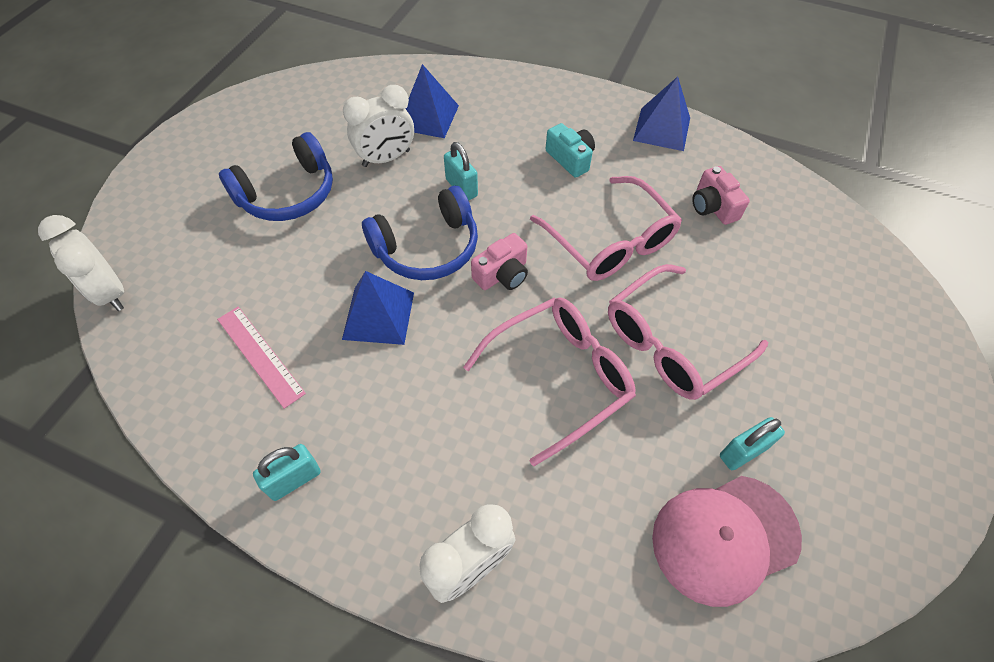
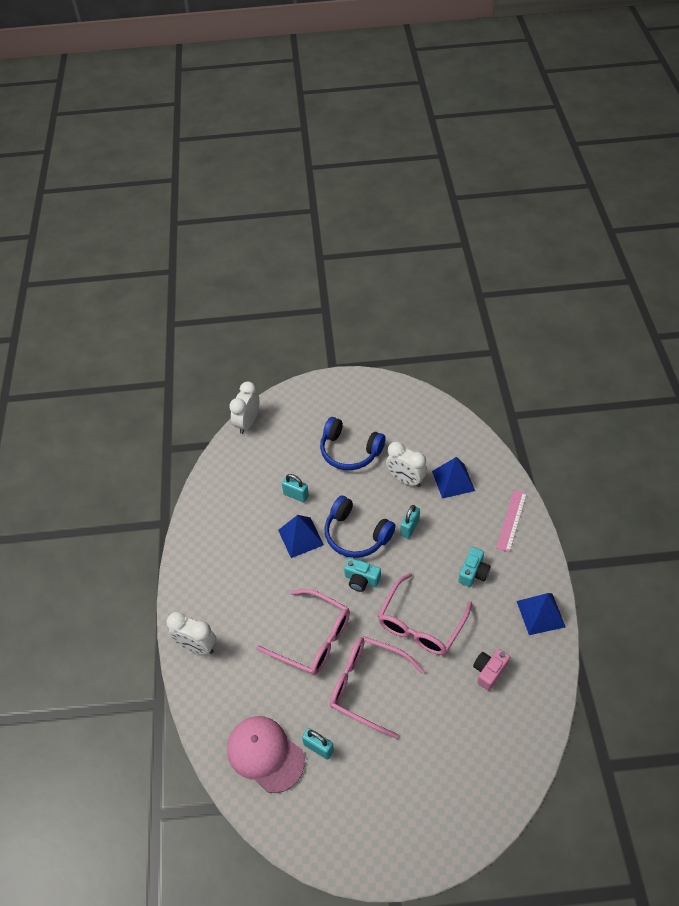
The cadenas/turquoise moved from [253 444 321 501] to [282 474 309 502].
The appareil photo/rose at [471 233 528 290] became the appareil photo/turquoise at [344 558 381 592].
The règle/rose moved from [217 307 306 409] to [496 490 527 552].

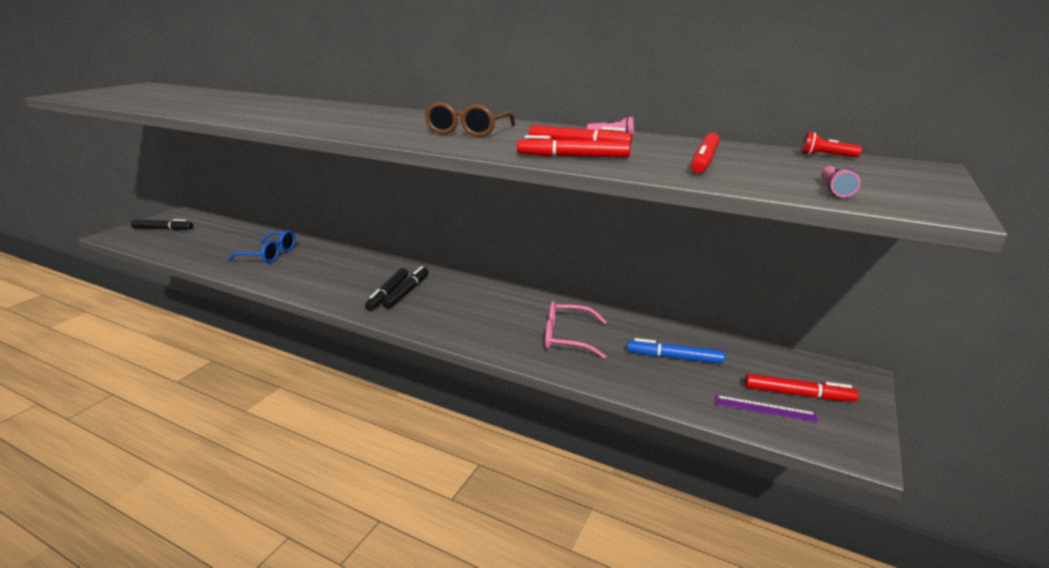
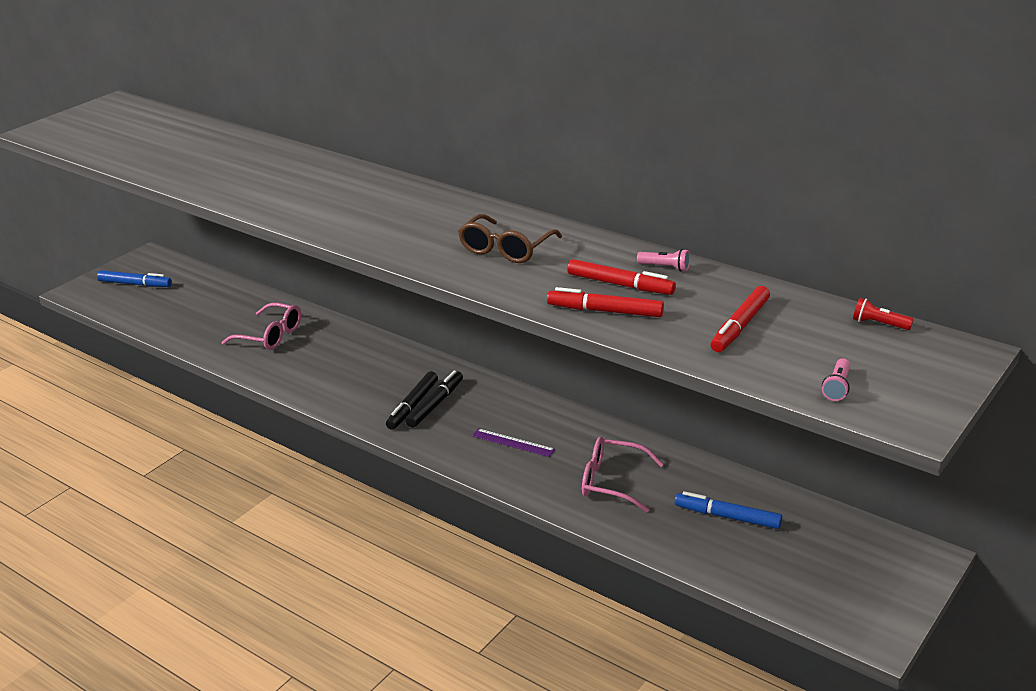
The feutre/noir at [131 219 193 230] became the feutre/bleu at [97 270 172 287].
The lunettes/bleu at [227 230 296 263] became the lunettes/rose at [221 303 301 350].
The règle/violet moved from [716 395 818 423] to [472 428 555 457].
The feutre/rouge at [745 374 859 402] disappeared.

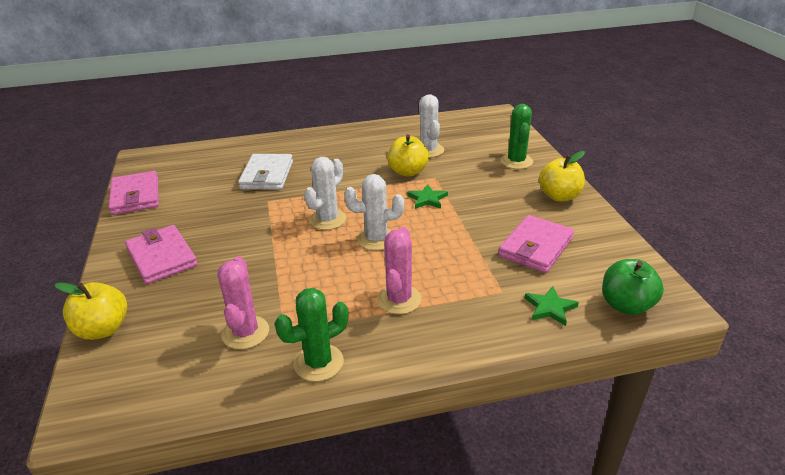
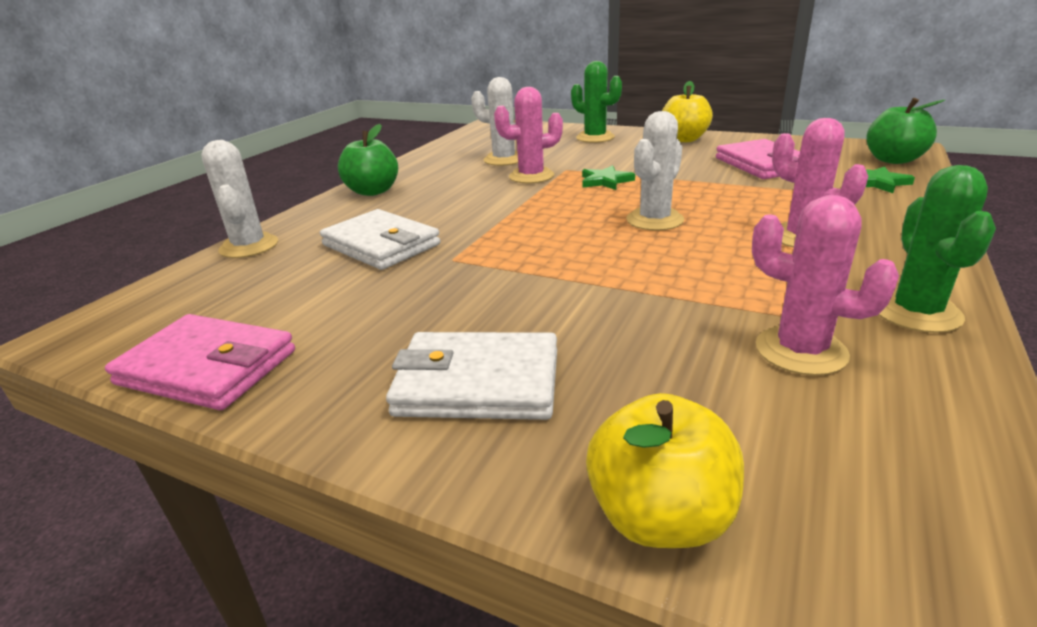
The cactus/blanc moved from [304 157 346 230] to [201 140 278 258].
The pomme/vert at [338 124 398 196] appeared.
The portefeuille/rose at [125 225 198 284] became the portefeuille/blanc at [386 332 557 420].
The pomme/jaune at [387 134 429 177] was replaced by the cactus/rose at [494 87 563 183].

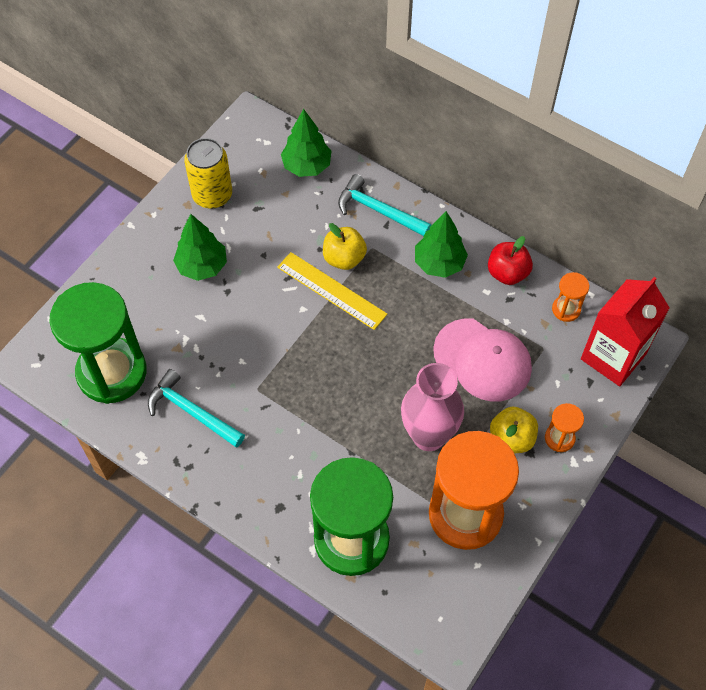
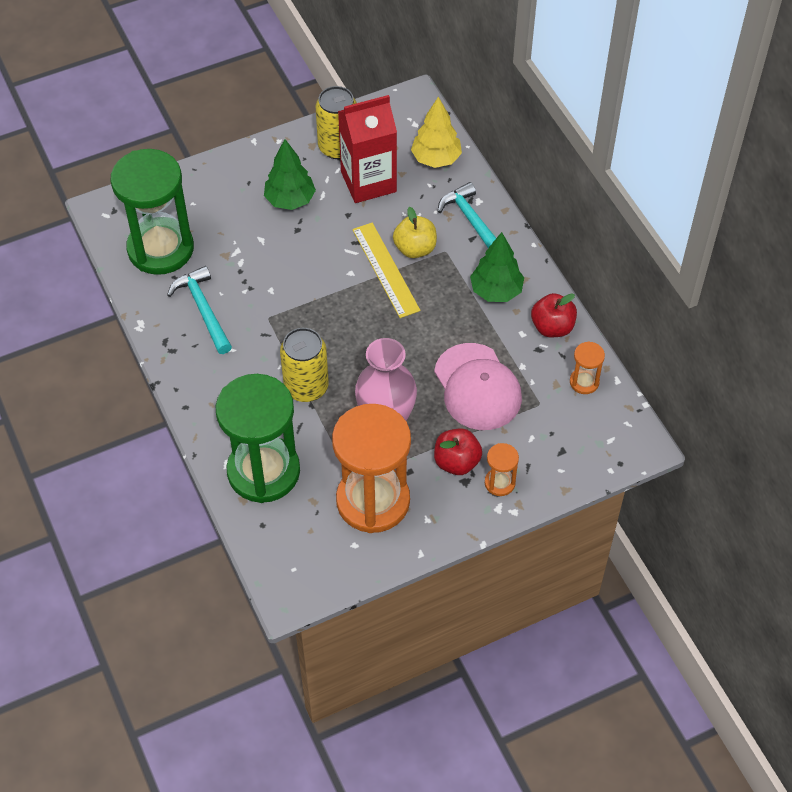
The canette/jaune at [280 328 329 402] appeared.
The brique de lait/rouge moved from [581 277 670 386] to [338 95 397 203].
The arbre/vert at [281 109 331 177] became the arbre/jaune at [411 97 462 168].
The pomme/jaune at [490 407 538 453] became the pomme/rouge at [434 428 482 475].

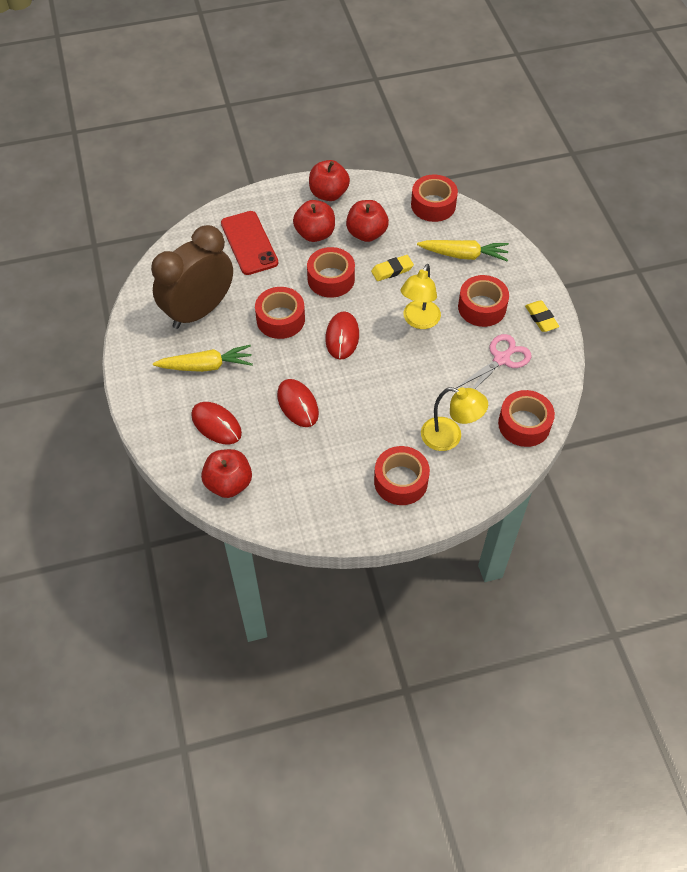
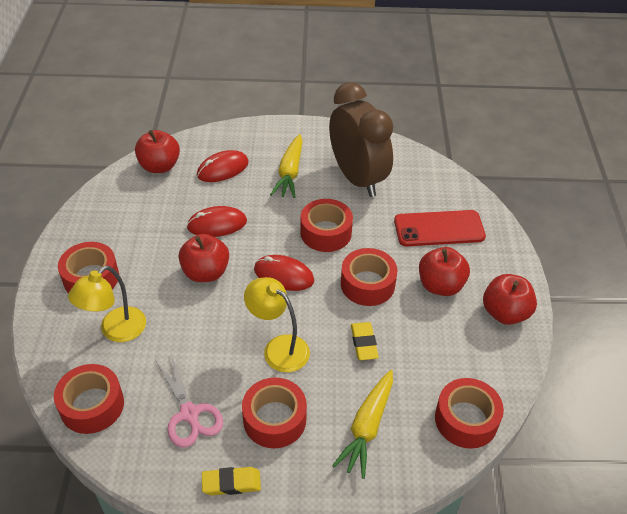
The pomme/rouge moved from [346 200 389 242] to [178 234 229 282].

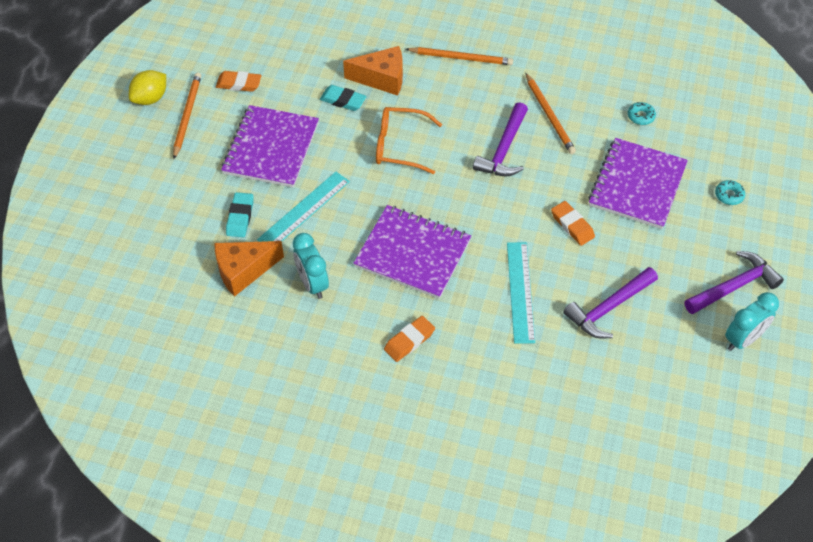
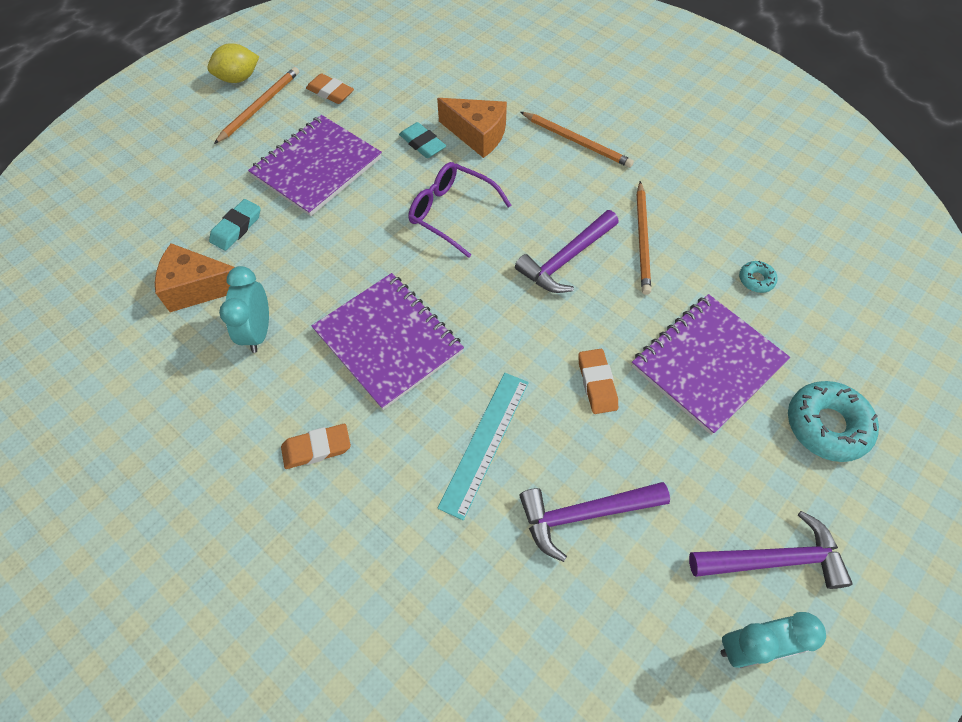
The lunettes/orange at [376 107 442 174] became the lunettes/violet at [409 162 511 258].
The beignet/turquoise at [715 180 745 205] changed to 2.03 times the size.
The règle/turquoise at [257 172 350 242] disappeared.

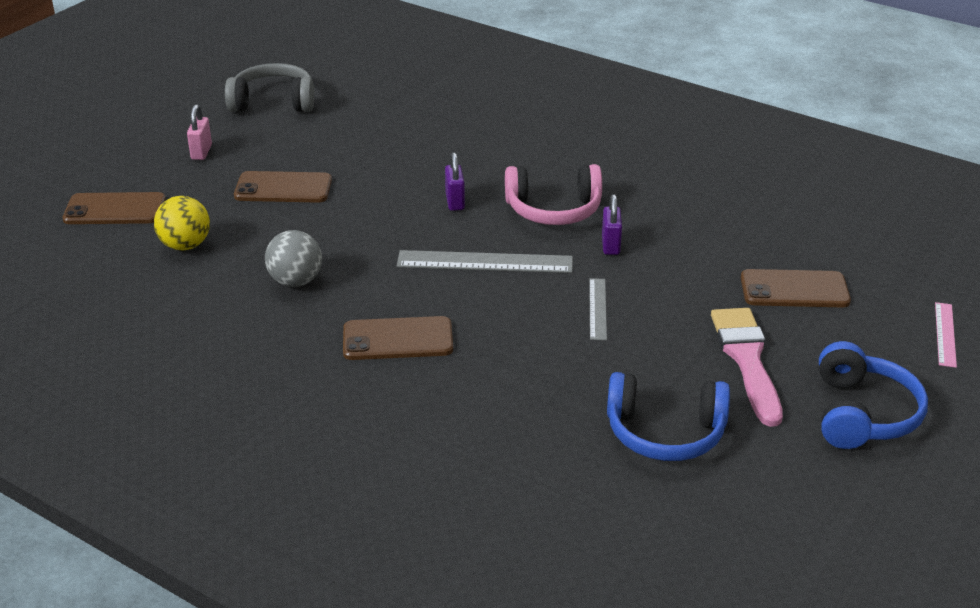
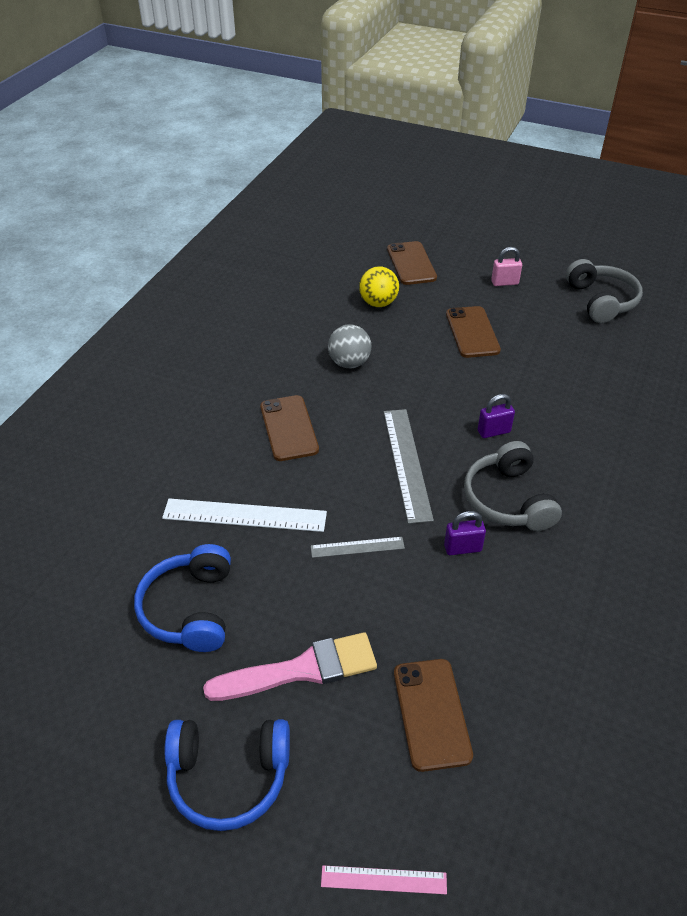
The règle/blanc at [162 498 327 532] appeared.
The casque audio/rose at [505 164 602 225] became the casque audio/gris at [464 441 562 531].

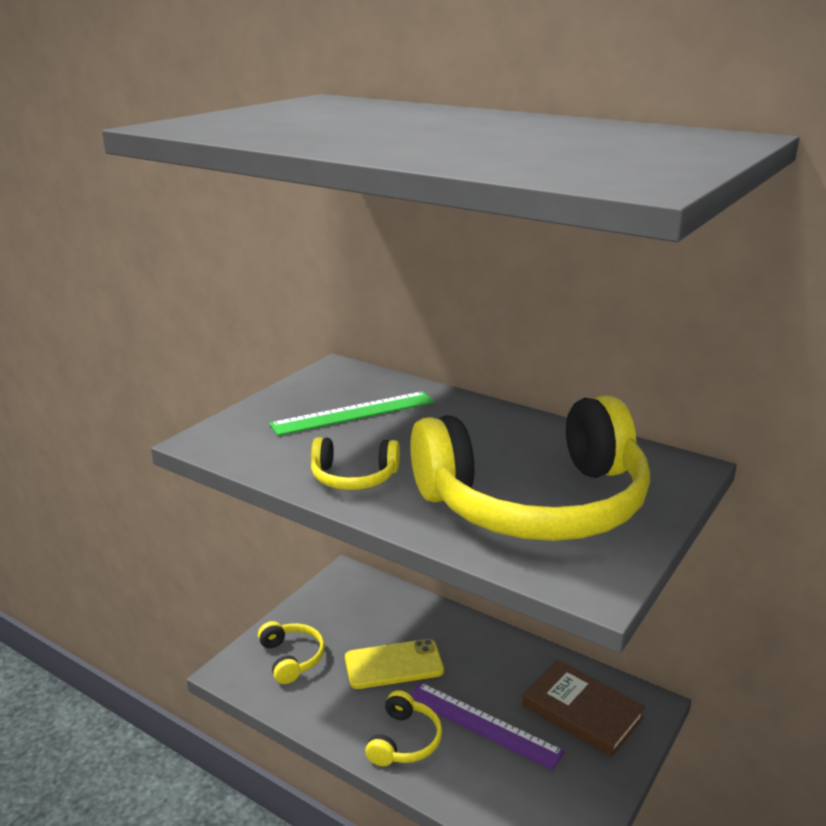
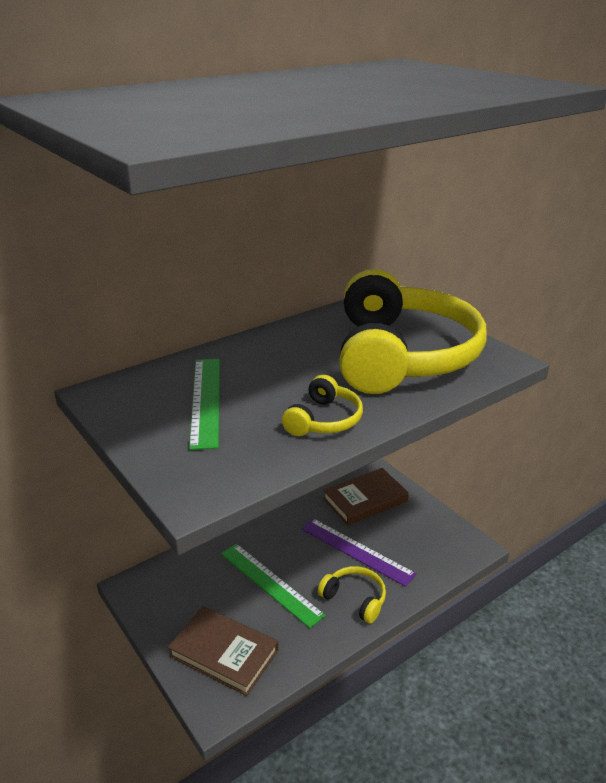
The casque audio/jaune at [258 621 325 684] was replaced by the livre/marron at [168 606 278 696].
The téléphone/jaune at [345 639 444 689] was replaced by the règle/vert at [221 544 326 628].
The règle/violet at [410 683 564 770] turned 75 degrees clockwise.

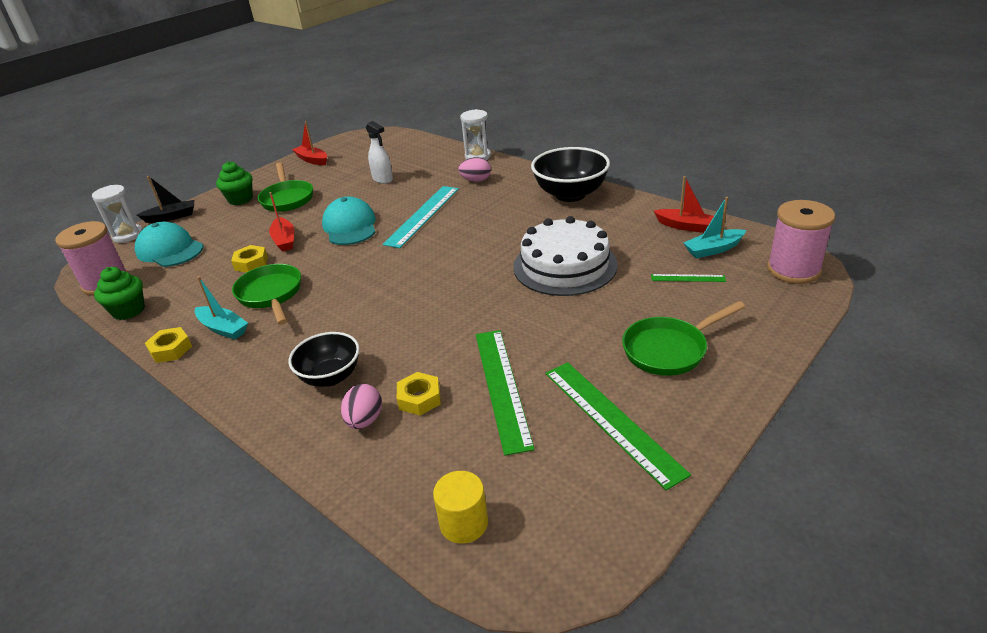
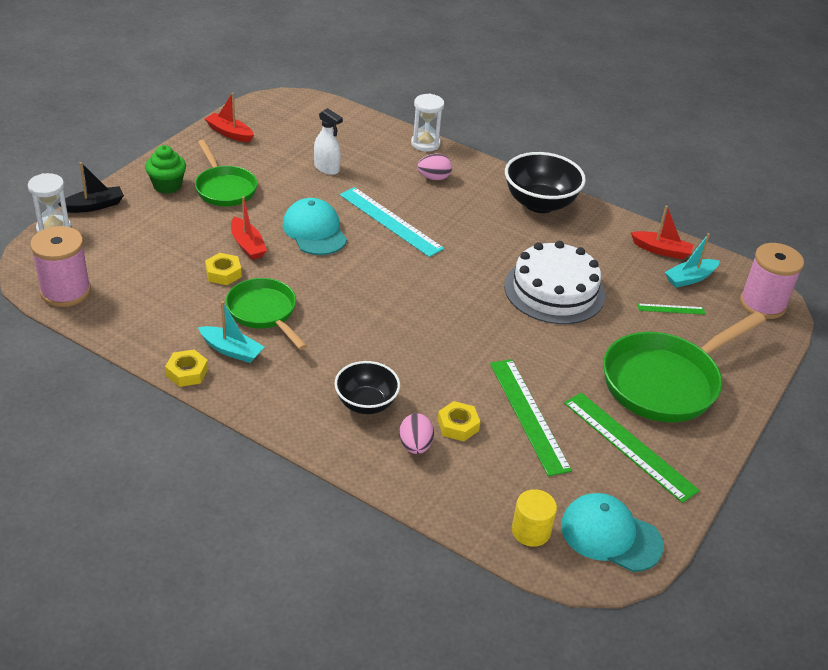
The règle/turquoise at [383 186 459 248] turned 60 degrees counterclockwise.
The casquette/turquoise moved from [135 222 203 267] to [561 493 664 572].
The poêle/vert at [622 301 745 376] changed to 1.63 times the size.
The muffin/vert at [94 267 145 320] disappeared.

